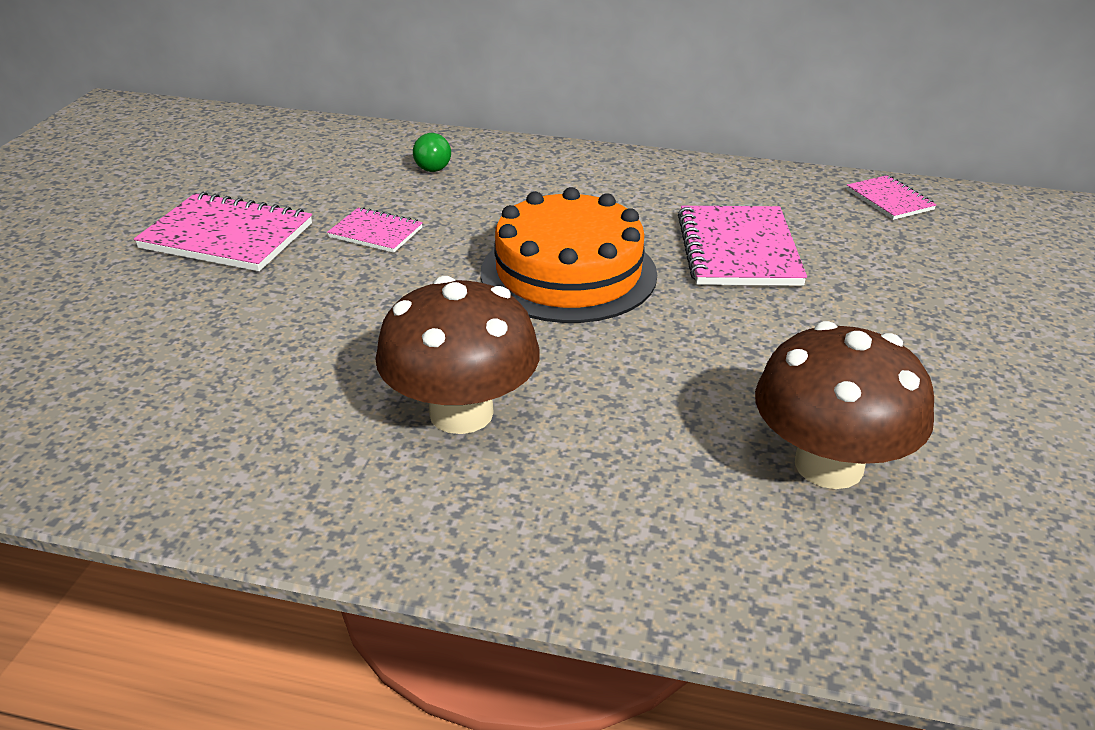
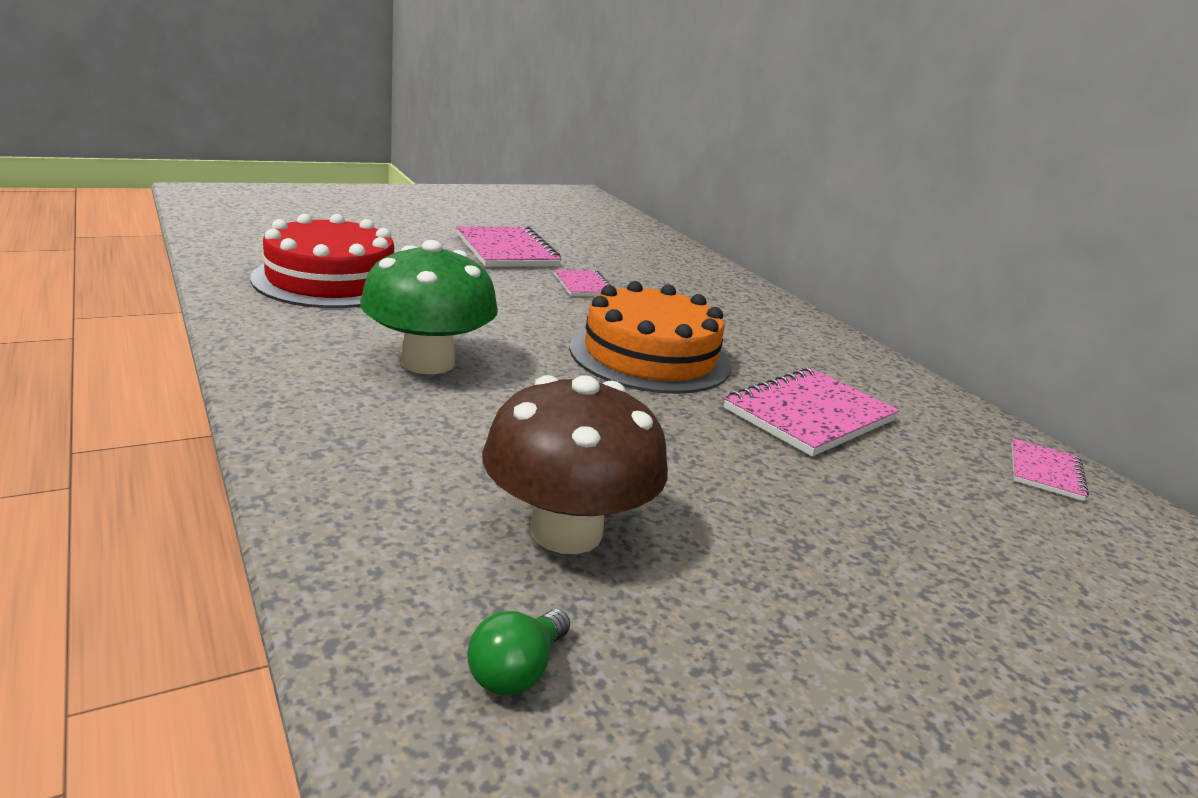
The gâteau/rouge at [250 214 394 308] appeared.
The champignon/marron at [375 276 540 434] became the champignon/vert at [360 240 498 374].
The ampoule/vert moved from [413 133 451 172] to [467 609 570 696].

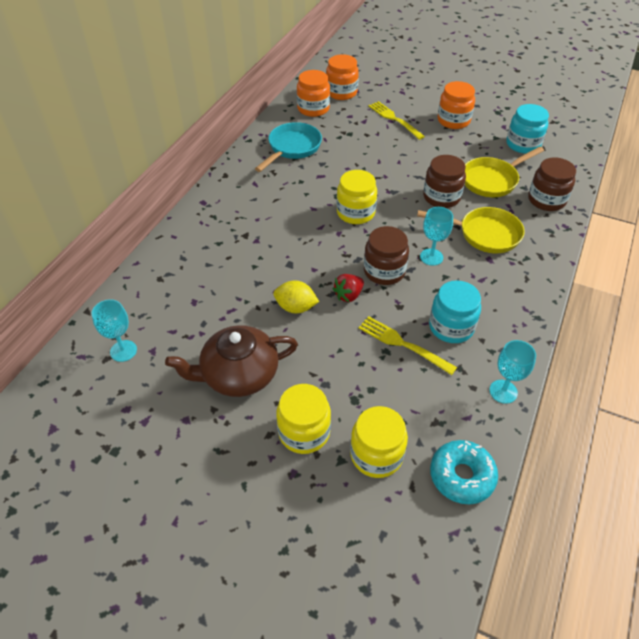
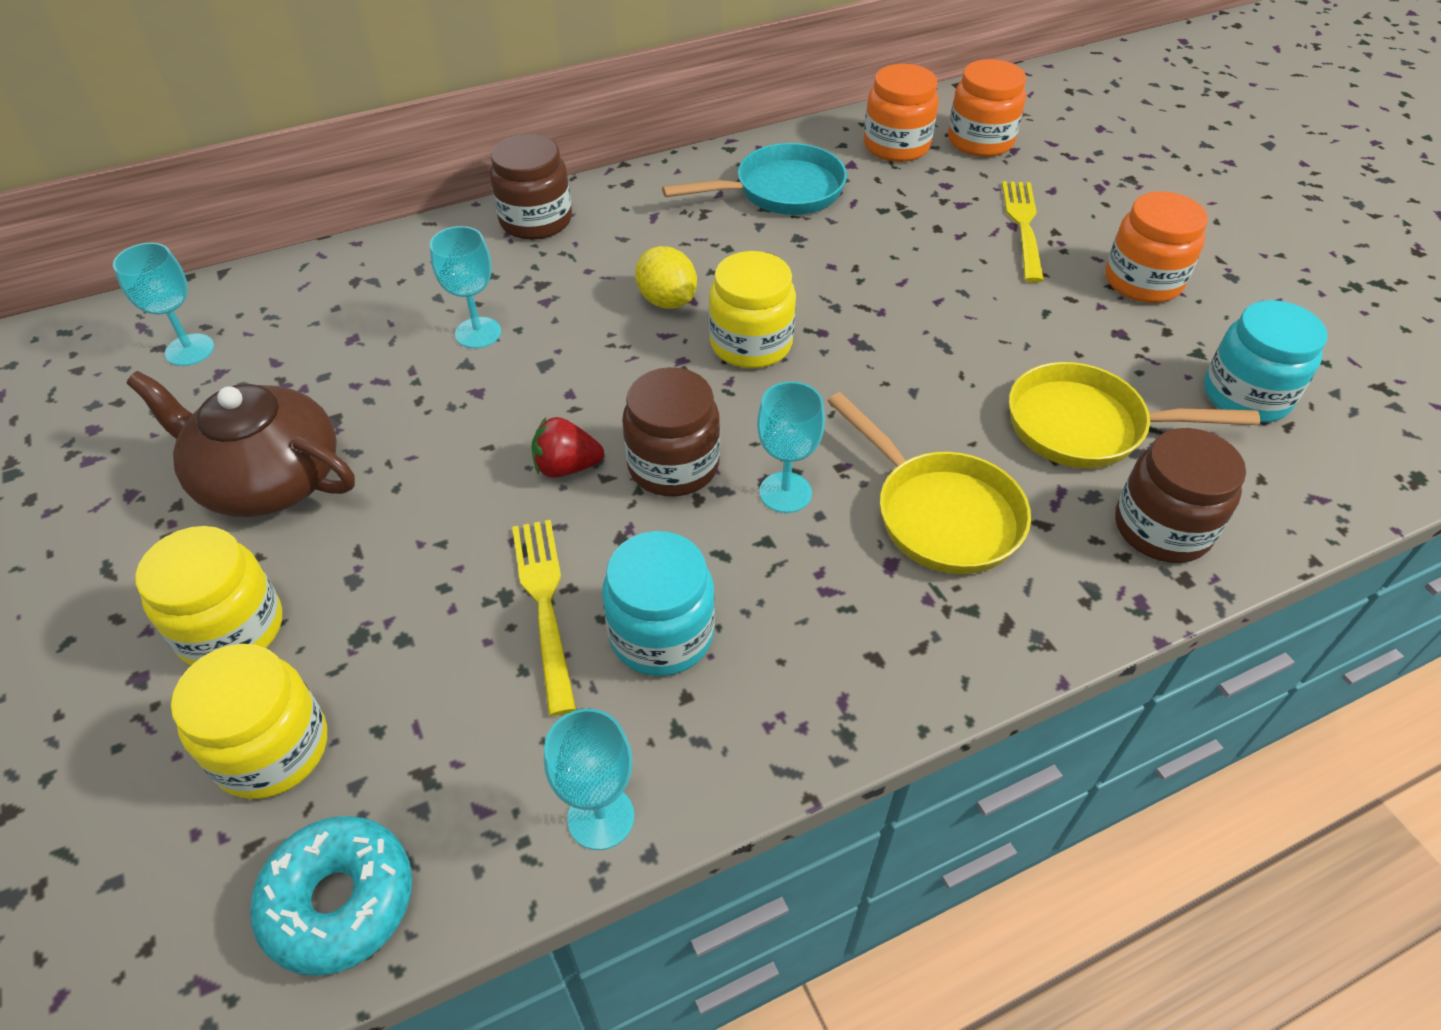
The verre à pied/turquoise at [430 226 501 348] appeared.
The bocal/marron moved from [423 155 466 208] to [490 134 572 240].
The citron/jaune moved from [273 281 319 313] to [635 246 697 309].

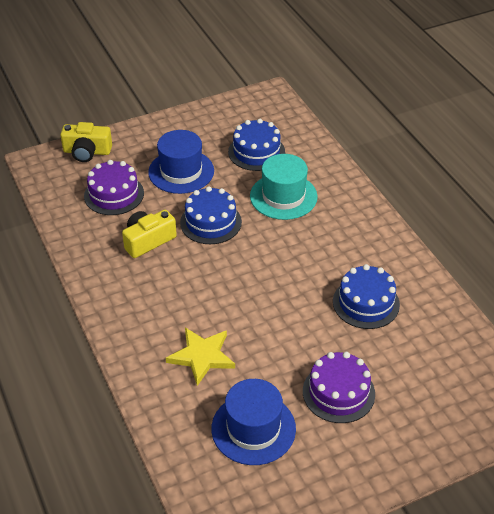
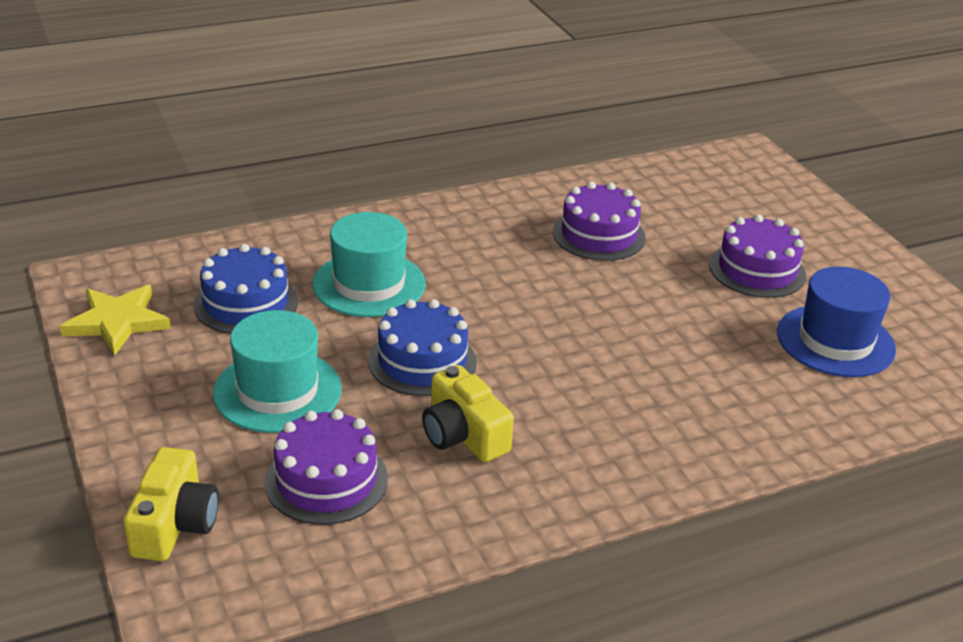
The étoile/jaune moved from [166 327 235 386] to [60 285 171 356].
The chapeau/bleu at [148 130 214 194] became the chapeau/turquoise at [213 310 342 433].
The gâteau/bleu at [333 264 400 329] became the gâteau/violet at [553 182 646 261].

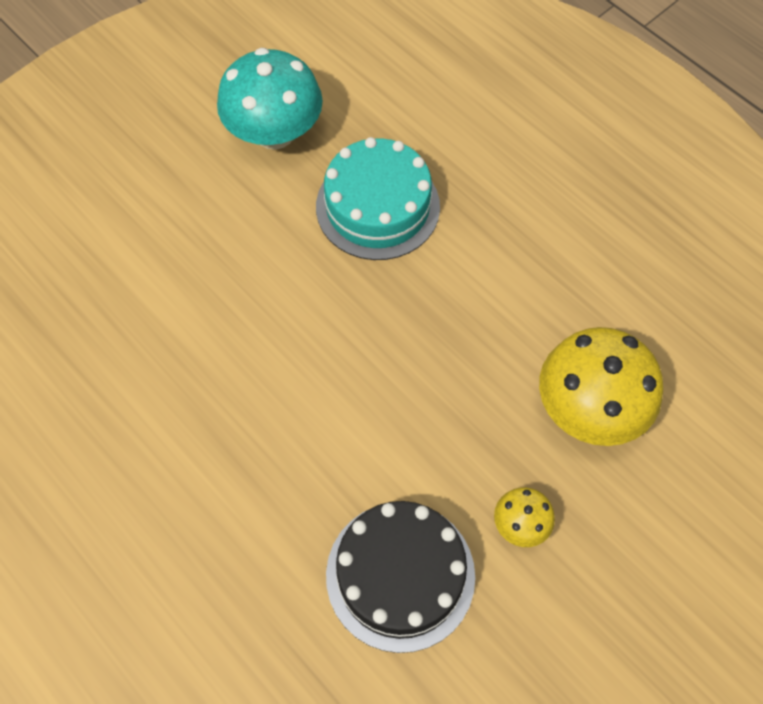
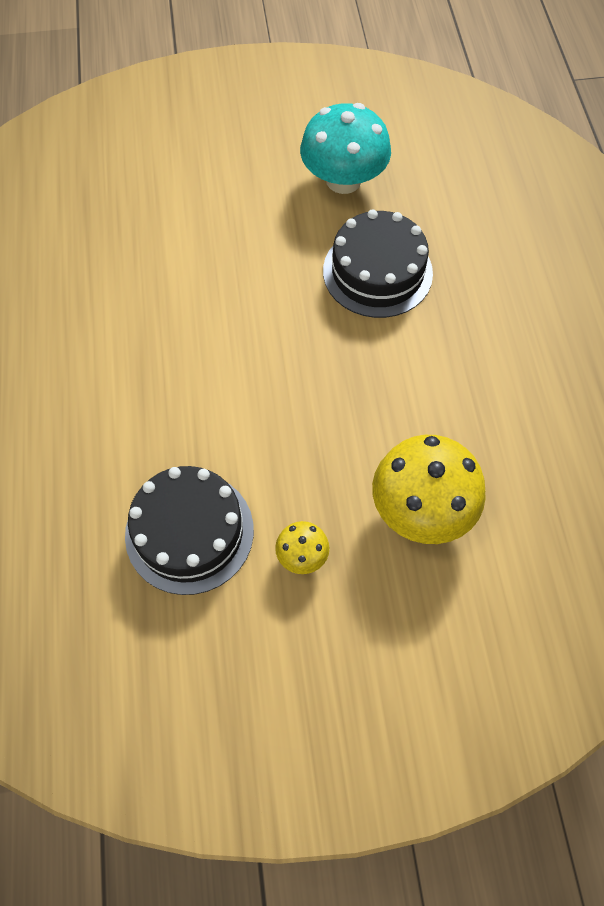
The gâteau/turquoise at [316 137 440 260] became the gâteau/noir at [323 209 433 318].

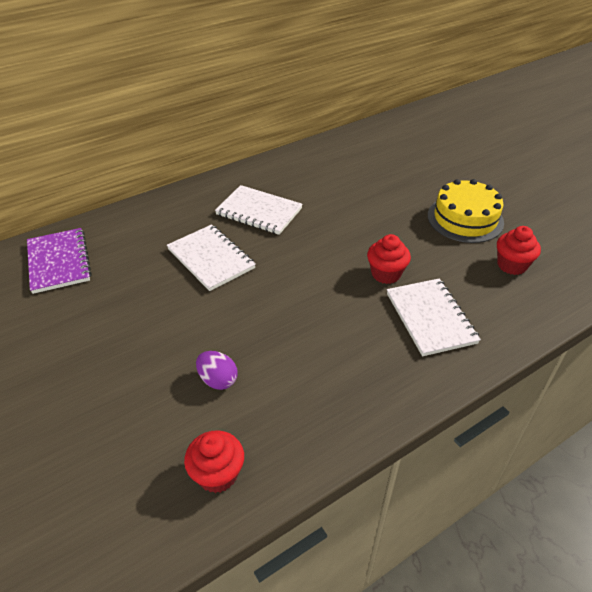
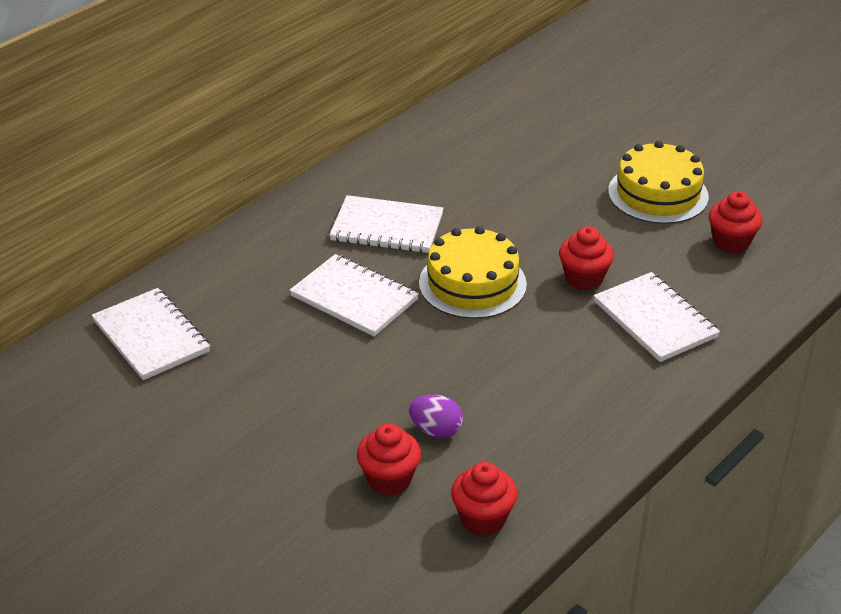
The carnet/violet at [27 228 92 294] became the carnet/blanc at [92 288 210 380].
The muffin/rouge at [357 424 421 496] appeared.
The gâteau/jaune at [419 226 527 319] appeared.

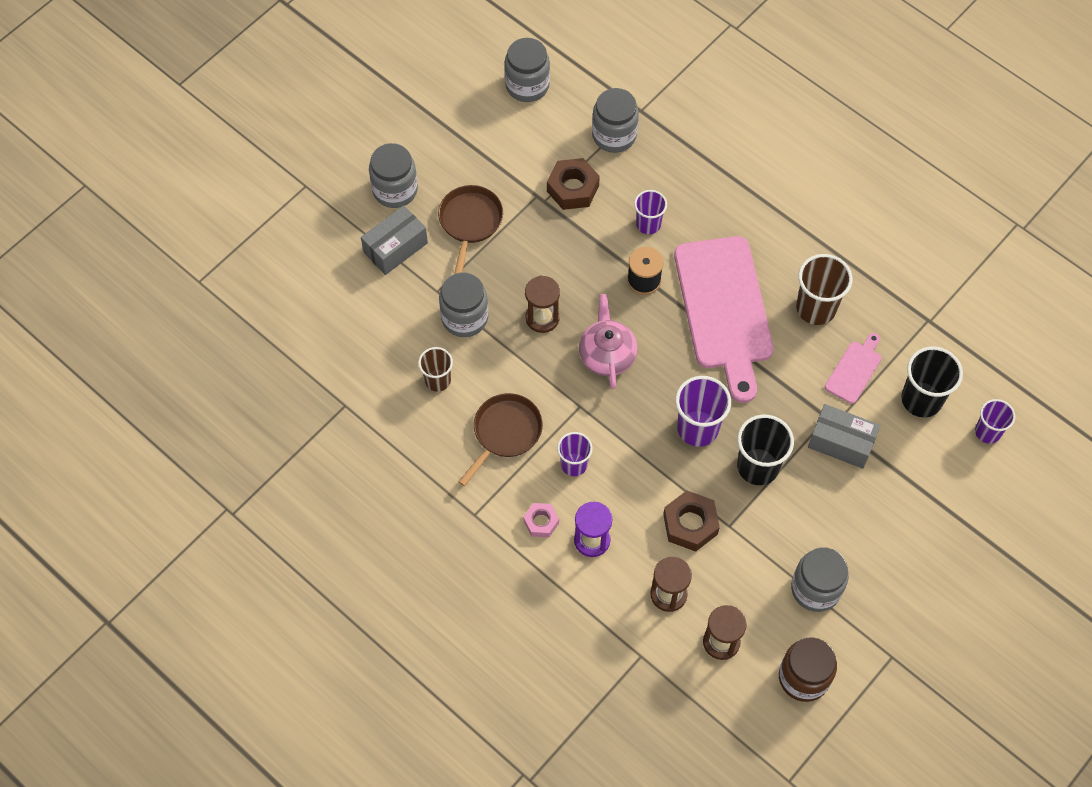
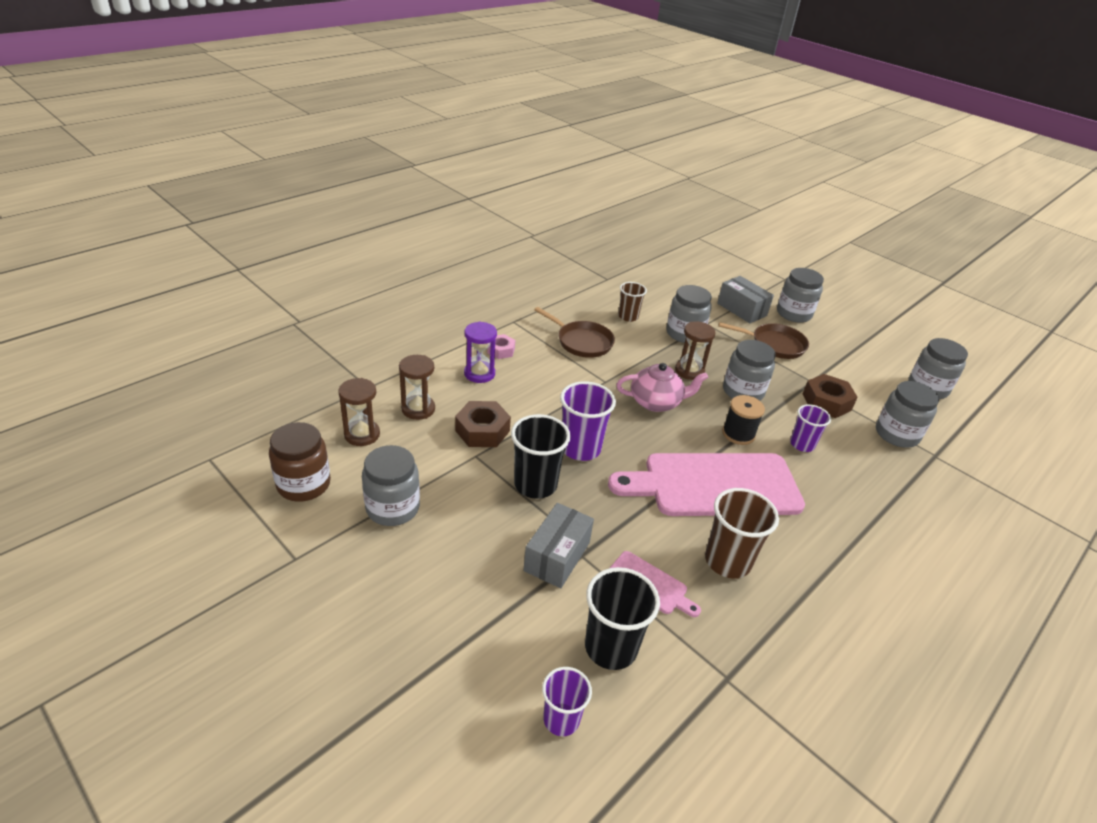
The bocal/gris at [723 340 776 401] appeared.
The gobelet/violet at [557 432 593 476] disappeared.

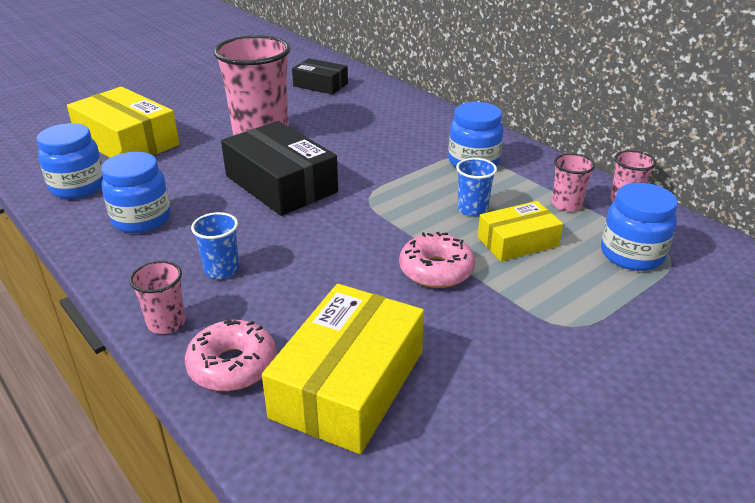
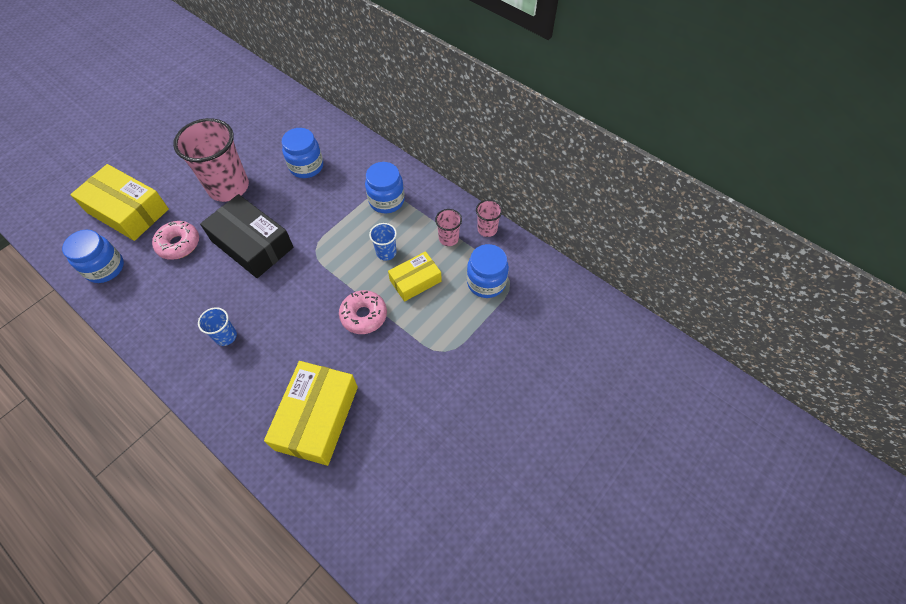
The beignet/rose moved from [185 319 276 391] to [152 221 199 260].
The bocal/bleu moved from [101 152 171 233] to [282 128 323 178].
The gobelet/rose at [129 261 186 334] disappeared.
The boîte/noir at [292 58 348 94] disappeared.

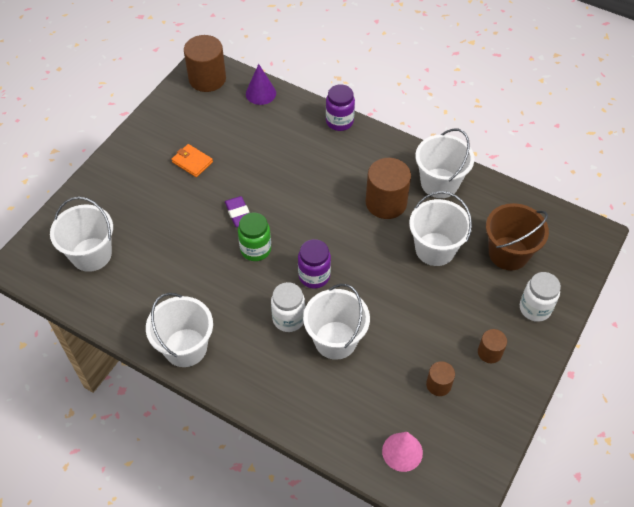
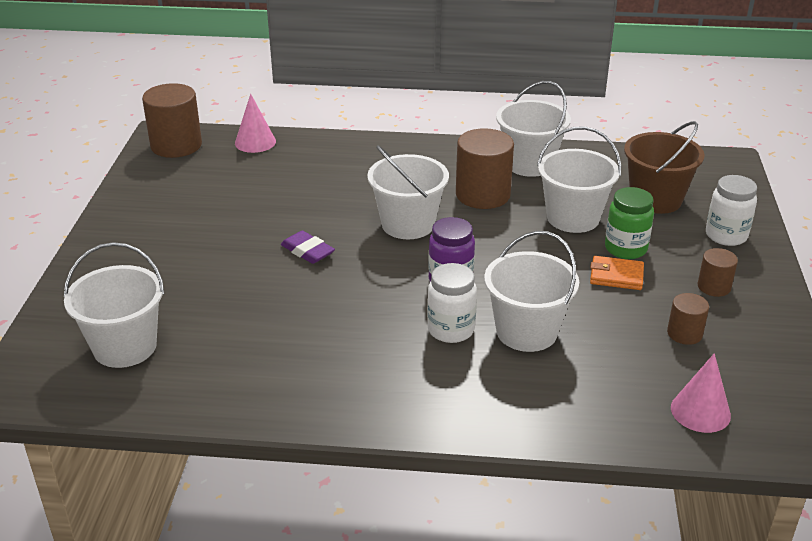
The cône/violet at [246 64 276 105] became the cône/rose at [235 94 276 153].
The seau/blanc moved from [146 293 213 367] to [367 145 449 239].
The portefeuille/orange moved from [171 144 213 177] to [590 256 644 290].
The bocal/vert moved from [238 213 271 261] to [605 187 654 259].
The bocal/violet at [326 84 355 131] disappeared.

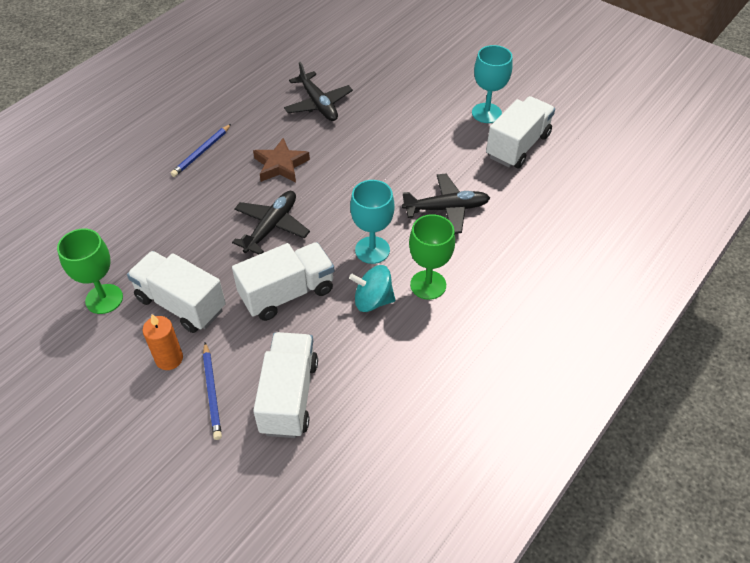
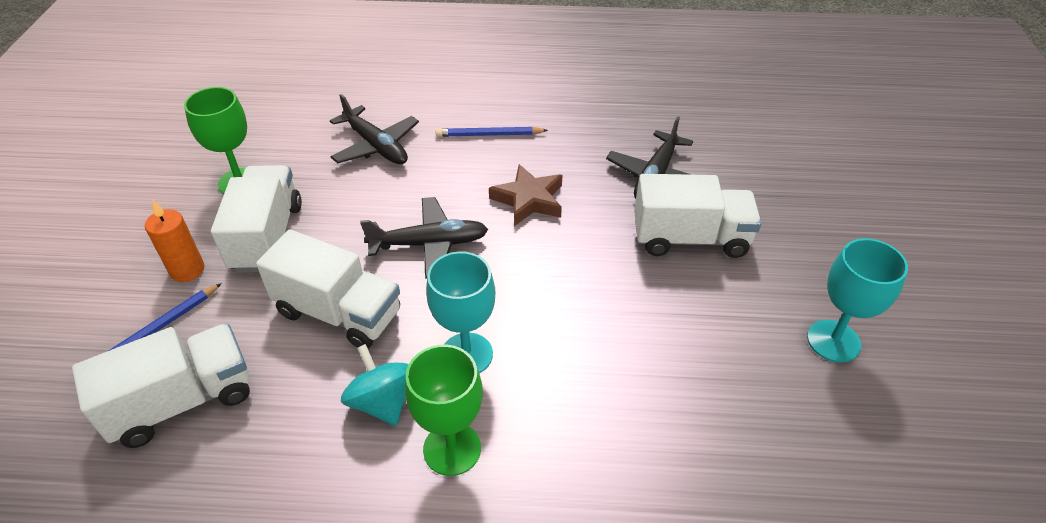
The avion/noir moved from [402 174 490 234] to [330 94 419 164].
The camion/blanc moved from [486 96 555 168] to [634 174 761 258].

